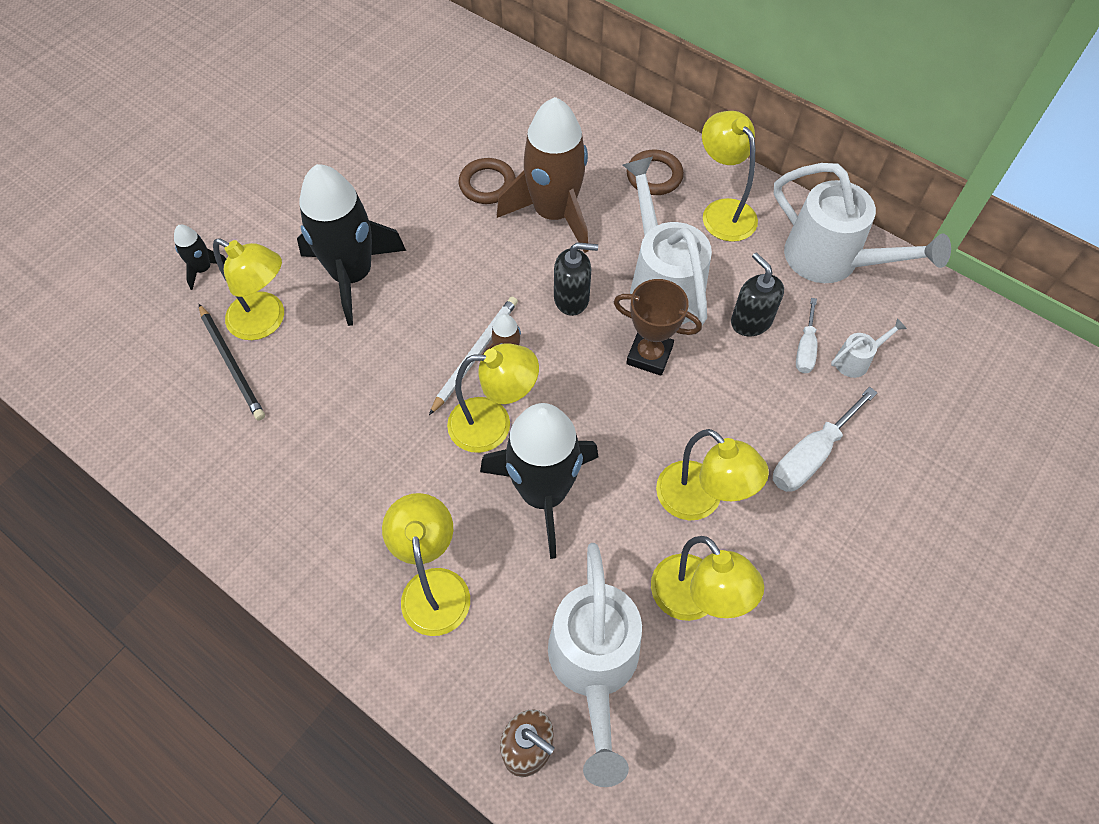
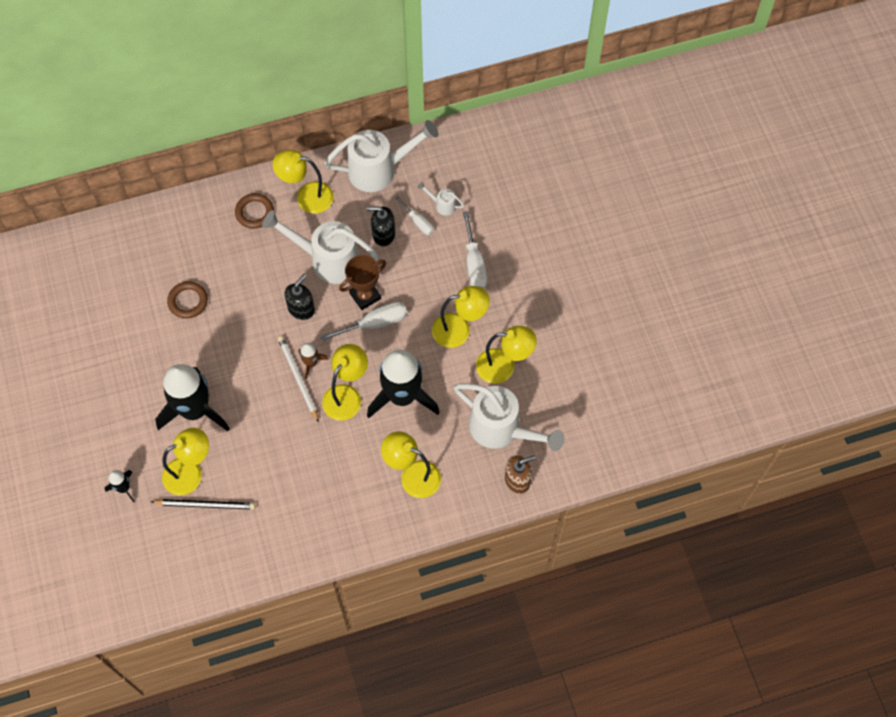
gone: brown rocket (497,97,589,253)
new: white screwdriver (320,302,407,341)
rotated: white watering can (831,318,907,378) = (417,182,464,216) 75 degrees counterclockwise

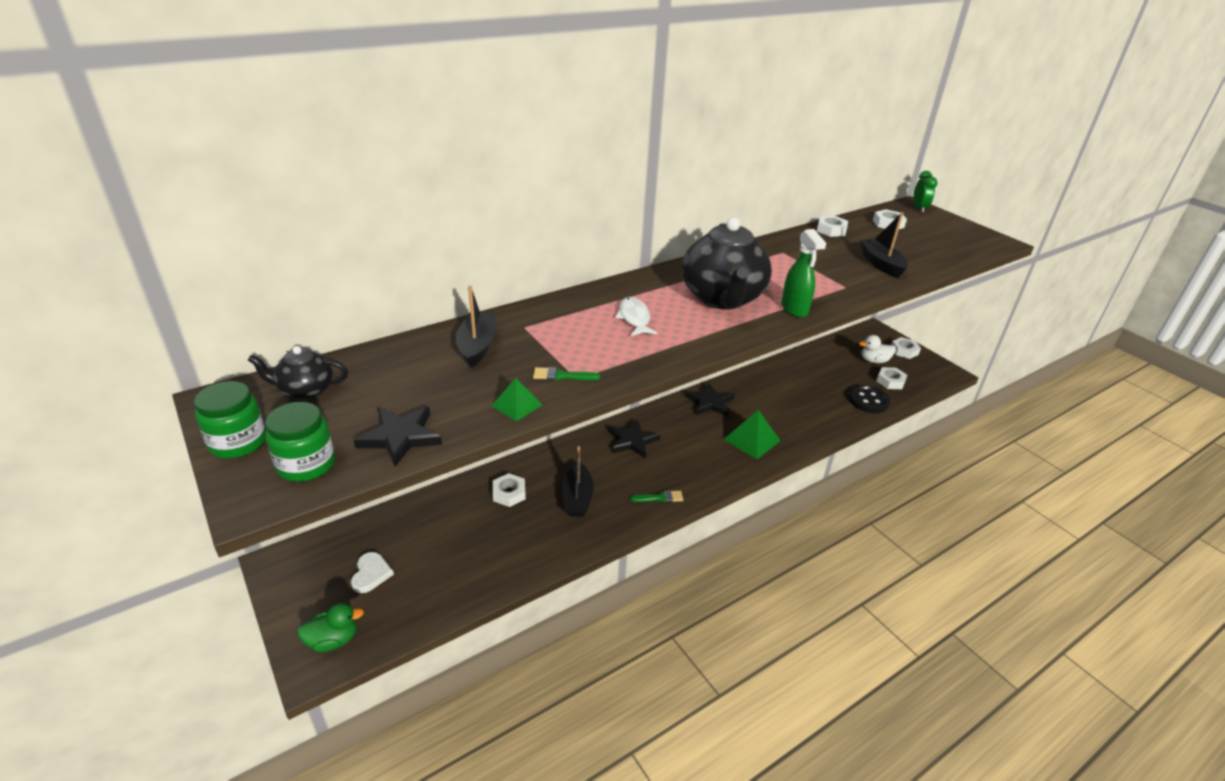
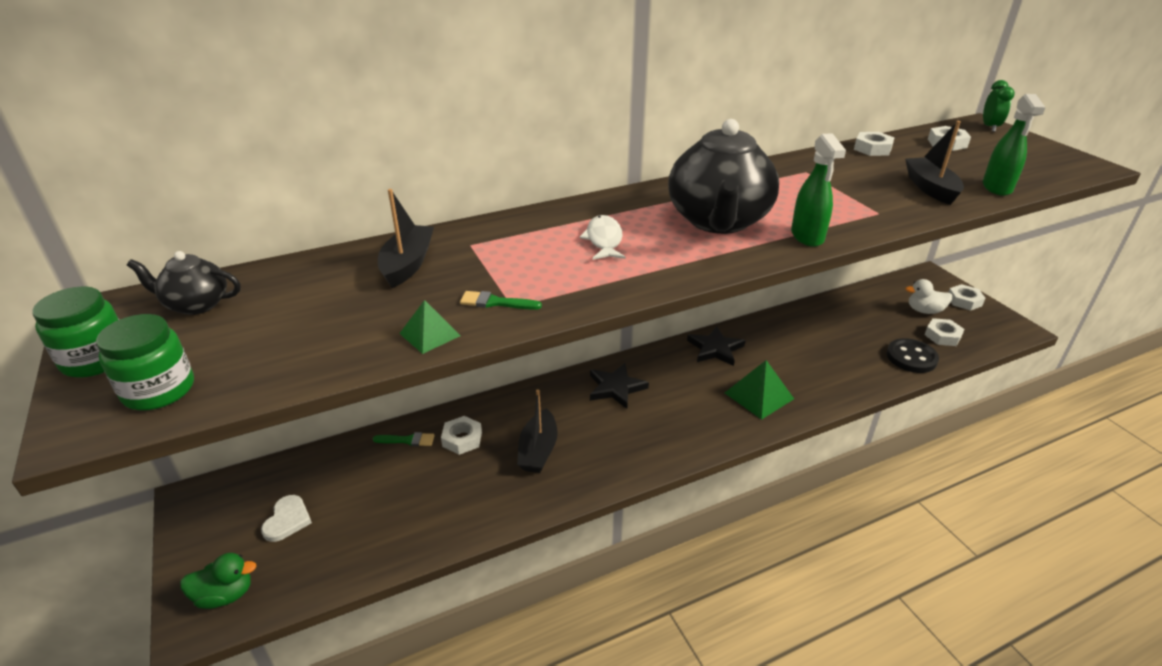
gone: black star (354,407,442,467)
new: green spray bottle (983,94,1046,196)
shifted: green brush (630,490,683,503) to (373,432,435,446)

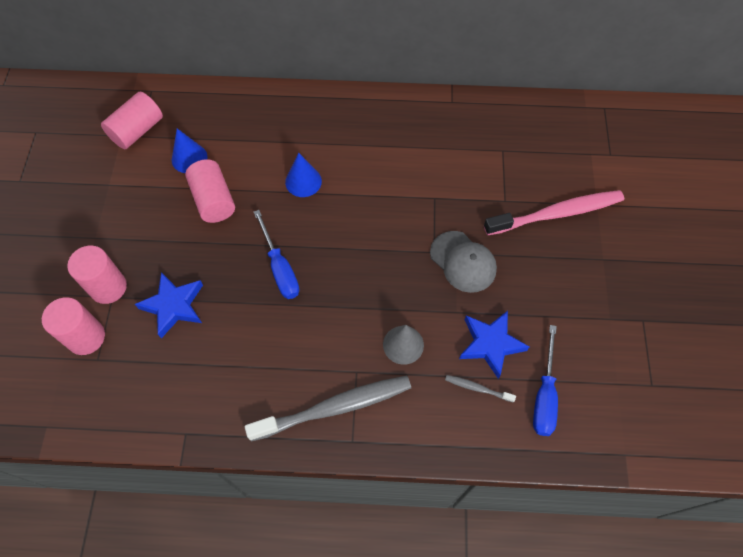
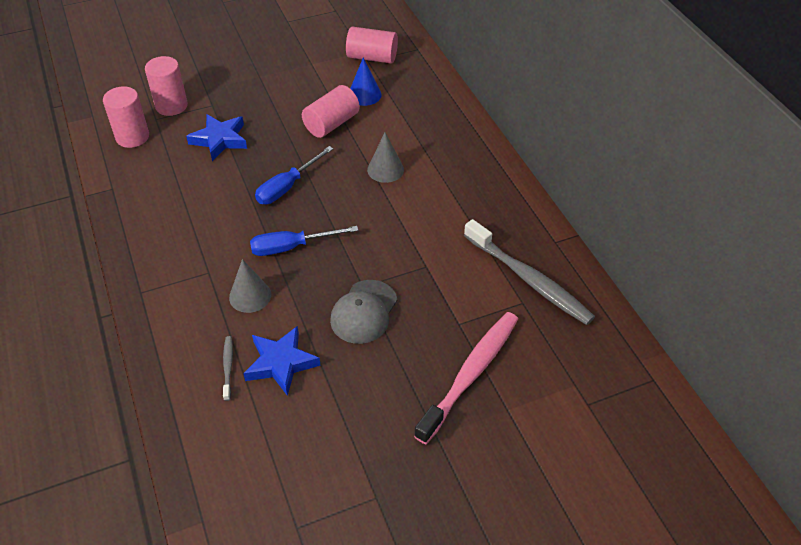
shifted: pink cylinder (67,246,127,304) to (103,87,149,148); blue screwdriver (533,325,558,436) to (250,226,359,256); grey toothbrush (245,376,411,442) to (464,219,595,325)
repainted: blue cone (285,153,322,197) to grey cone (367,132,404,183)
rotated: pink toothbrush (484,190,624,236) = (414,312,518,444) 105 degrees counterclockwise

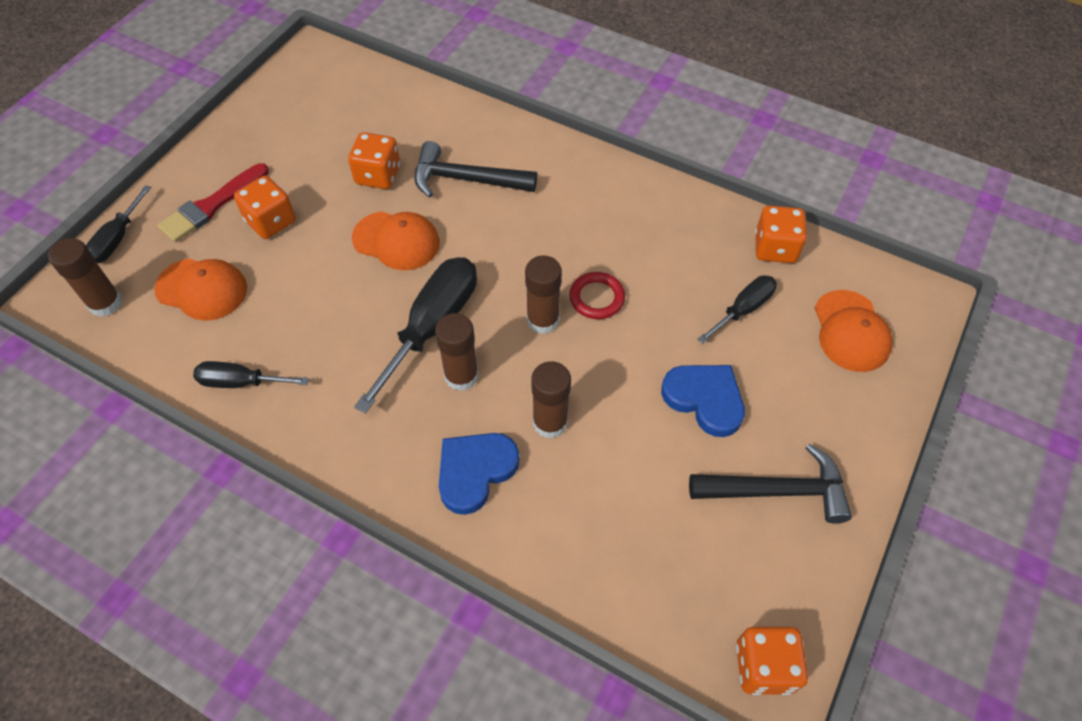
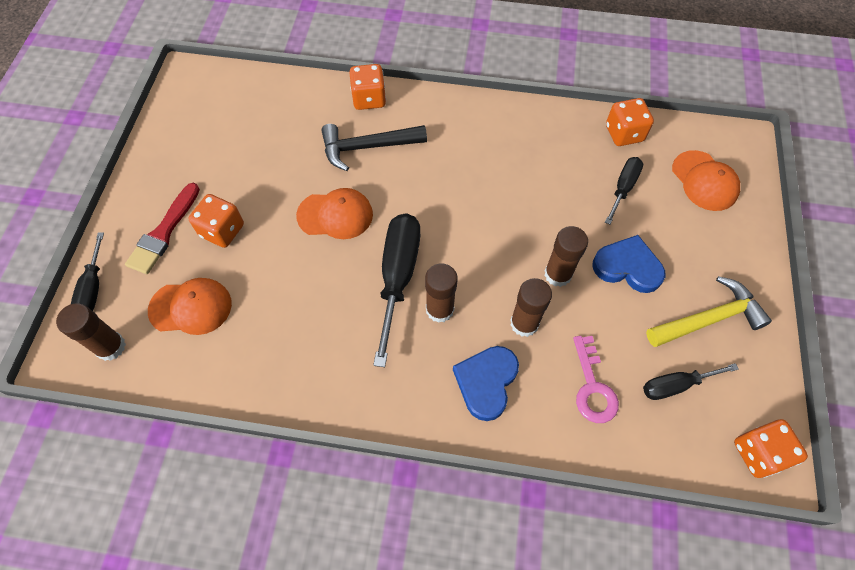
gone: red ring (569,272,625,319)
new: pink key (573,336,619,423)
shifted: orange dice (348,132,400,189) to (349,64,386,110); brown glue stick (525,255,562,334) to (544,226,588,287); black screwdriver (193,361,309,388) to (643,363,739,400)
repainted: black hammer (689,444,852,524) to yellow hammer (646,276,772,347)

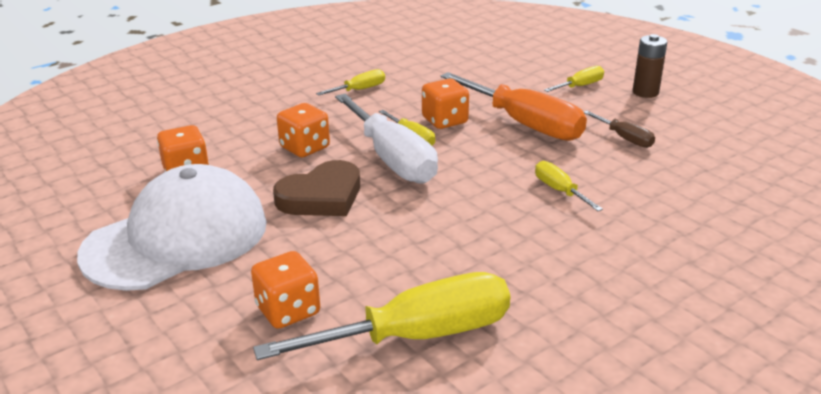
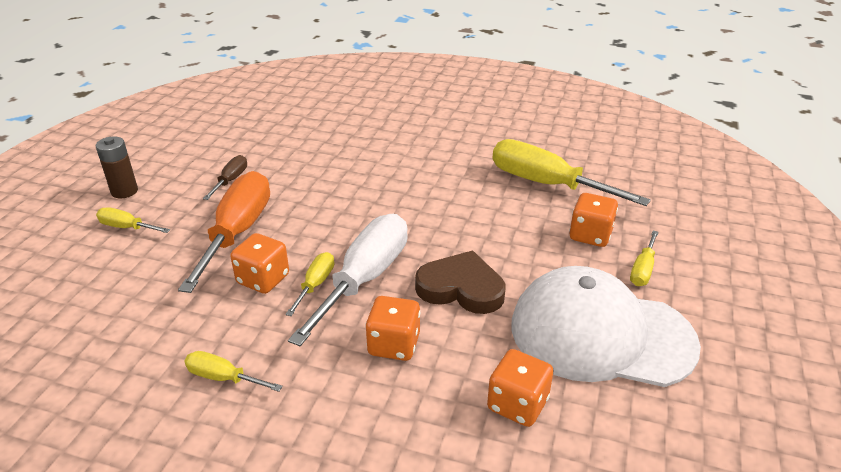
shifted: yellow screwdriver (535,161,603,211) to (630,231,659,286)

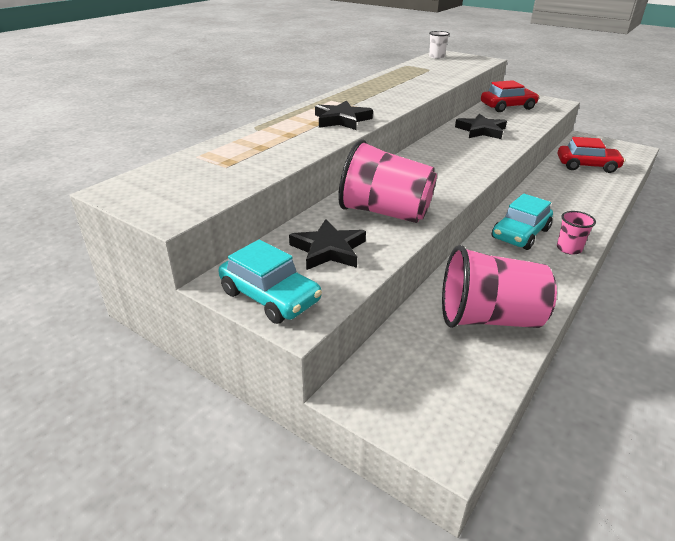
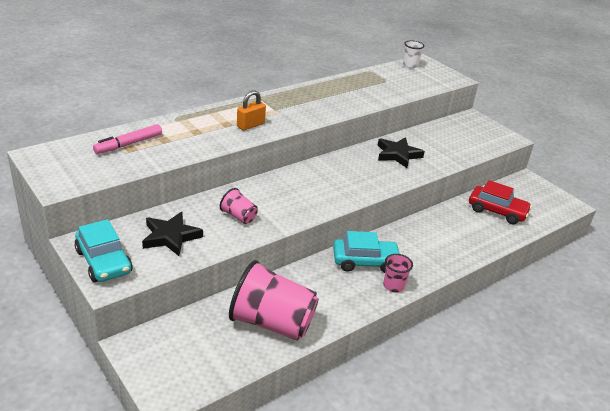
gone: red car (481,80,539,112)
new: pink marker (93,124,162,154)
swapped: black star (315,100,373,130) to orange padlock (237,90,266,130)
rotated: turquoise car (492,194,553,250) = (333,231,400,273) 150 degrees counterclockwise
scaled: pink cup (338,139,437,223) = (220,188,258,224) x0.47

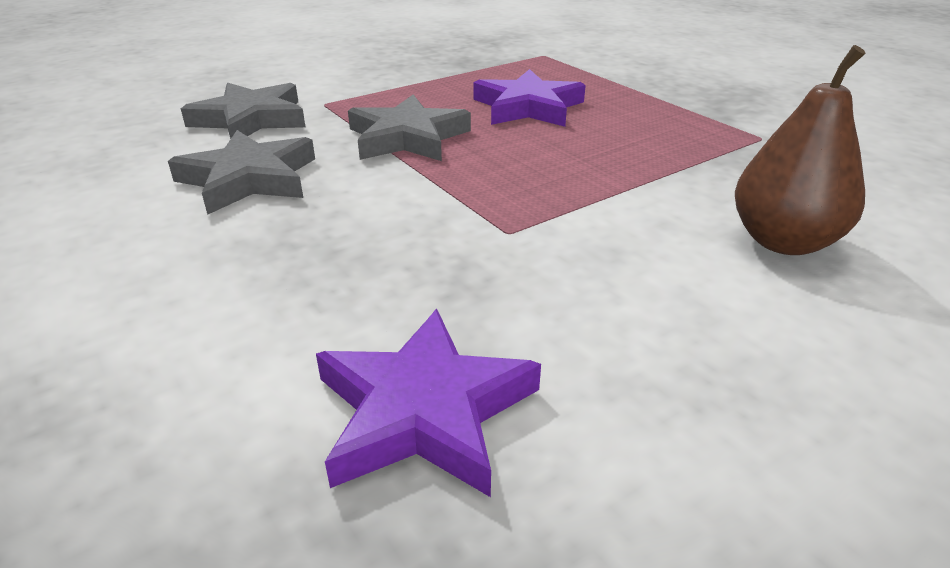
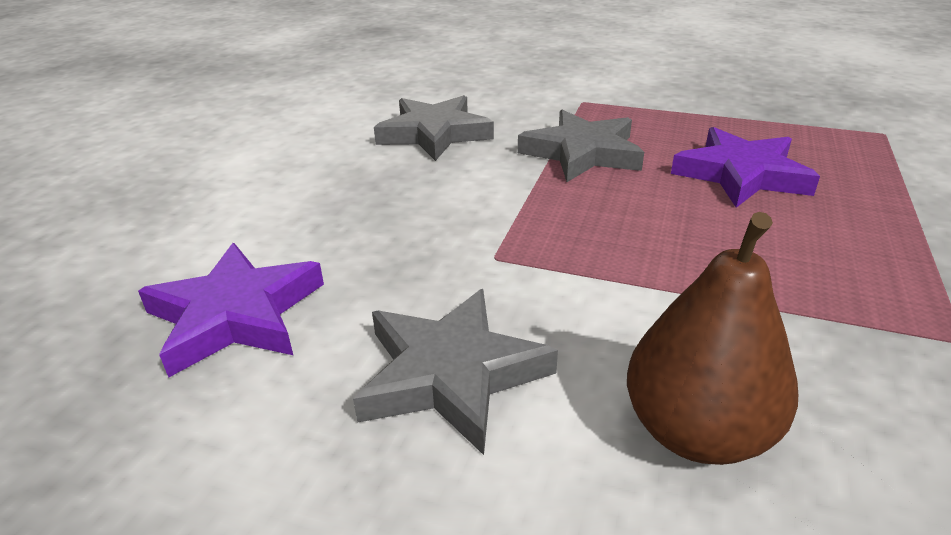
shifted: grey star (181,83,305,139) to (353,289,558,455)

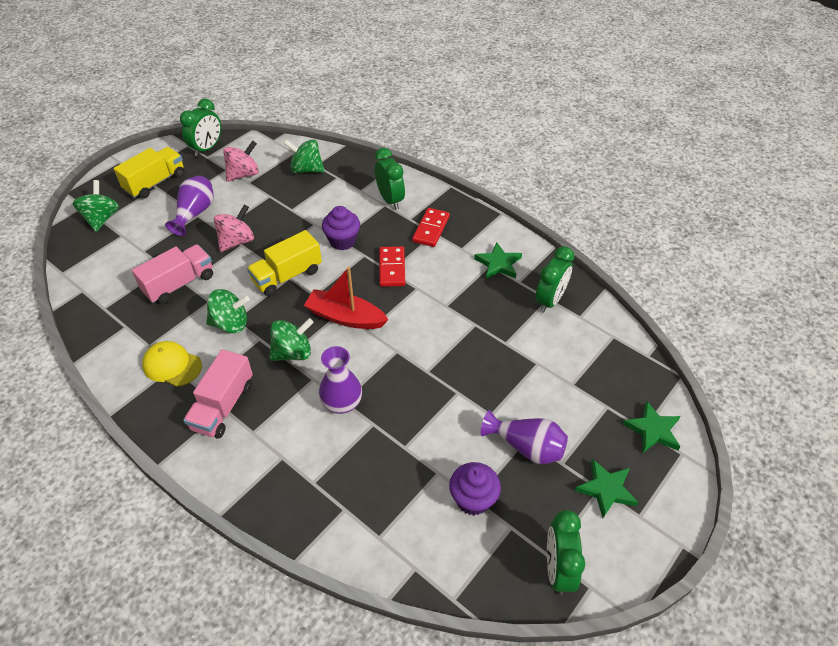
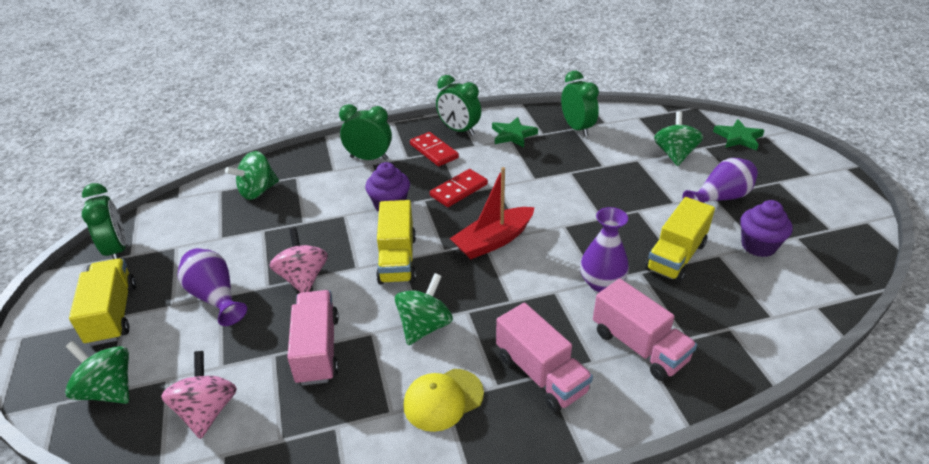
gone: green star (575,459,639,518)
new: pink truck (593,279,697,381); yellow truck (645,197,715,283)
shifted: pink spinning top (223,140,259,182) to (161,351,237,439); green clock (547,510,585,595) to (436,75,481,136); green spinning top (269,318,314,361) to (654,111,703,166)
rotated: red domino (379,246,405,287) = (430,169,488,207) 75 degrees counterclockwise

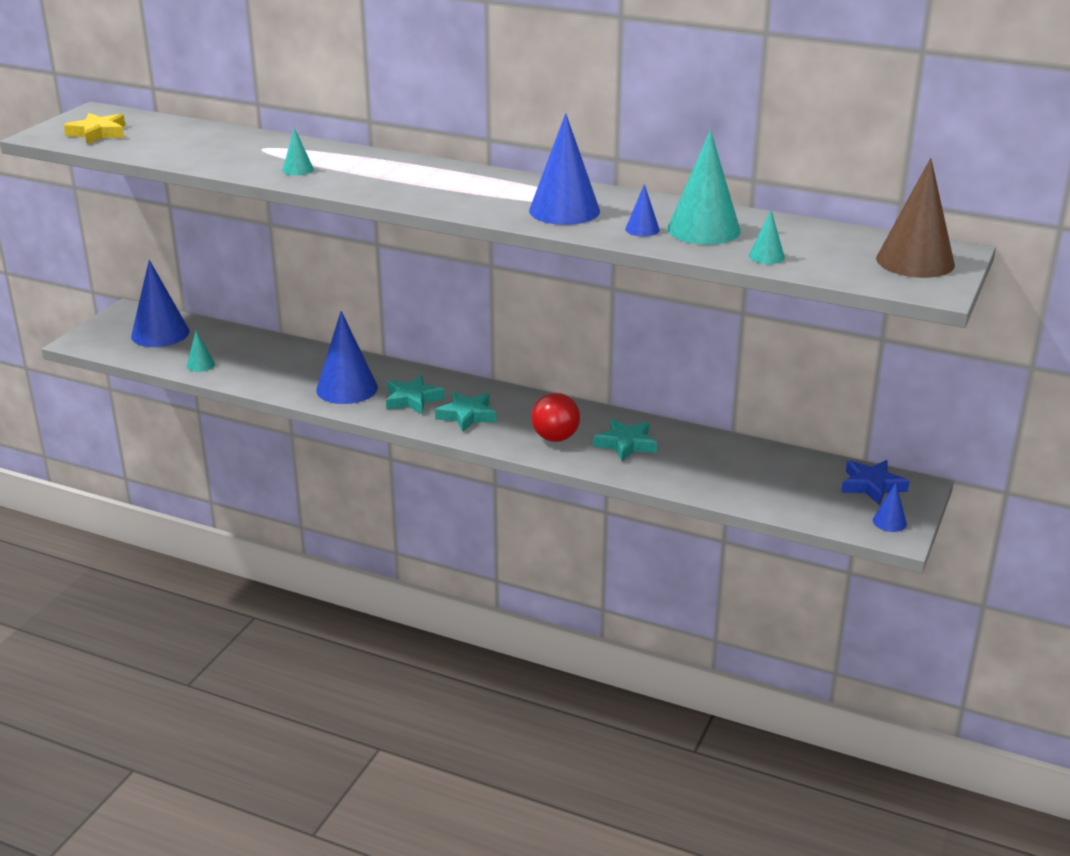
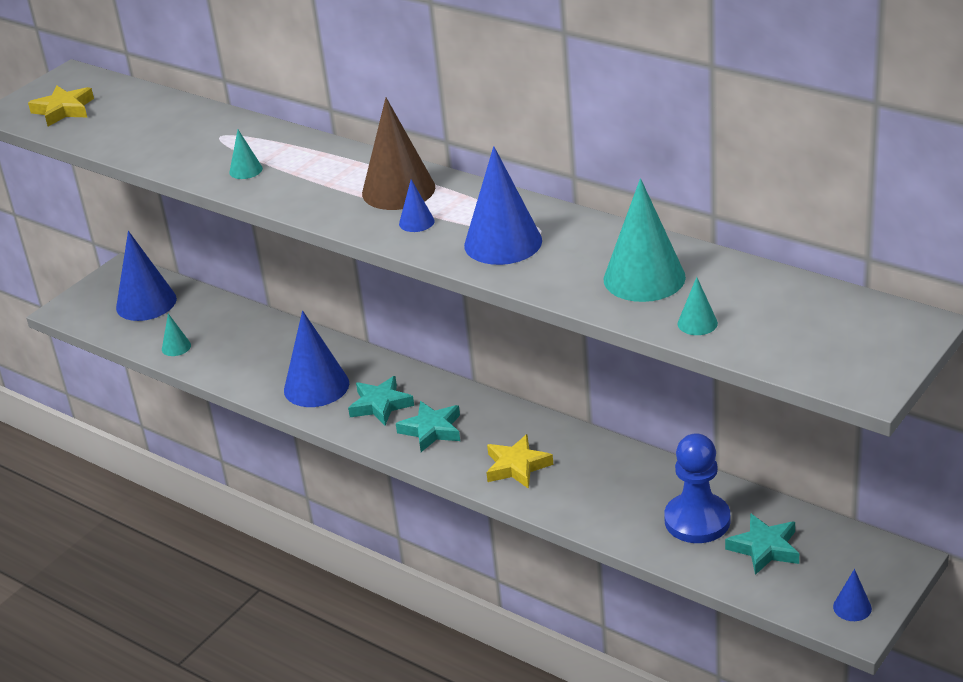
gone: blue star (841,460,910,505)
new: blue pawn (664,433,730,543)
shifted: brown cone (876,158,955,278) to (362,98,435,210); blue cone (625,184,660,236) to (399,179,434,232); turquoise star (593,419,657,461) to (725,513,799,575)
swapped: red ball (531,393,580,442) to yellow star (486,434,553,489)

